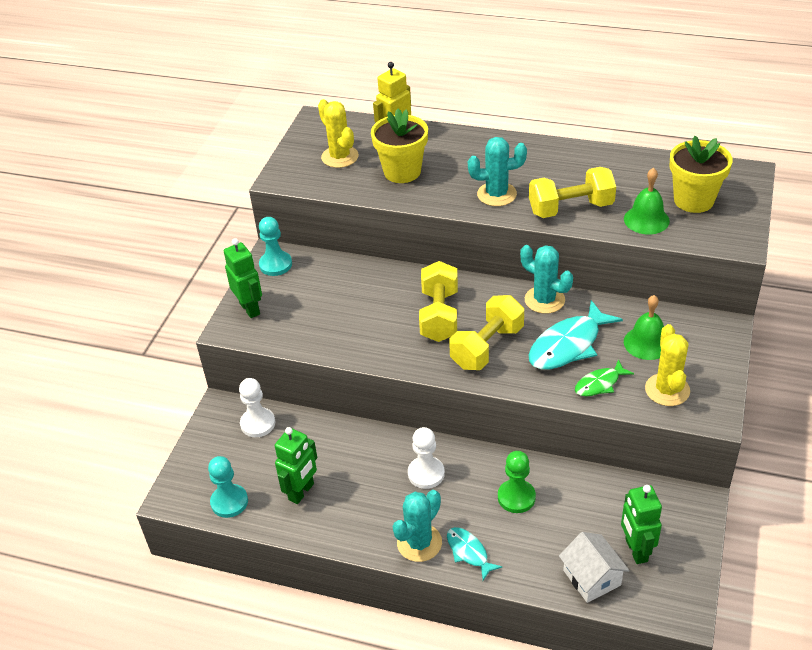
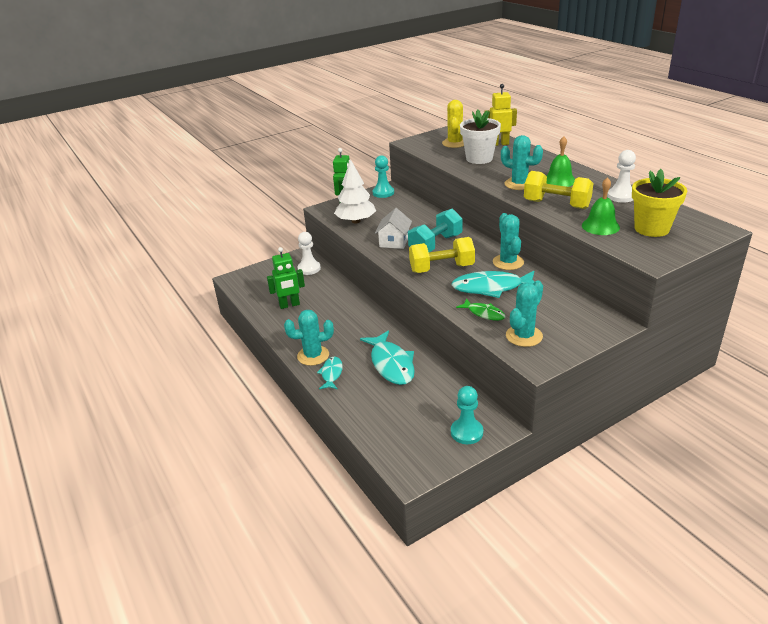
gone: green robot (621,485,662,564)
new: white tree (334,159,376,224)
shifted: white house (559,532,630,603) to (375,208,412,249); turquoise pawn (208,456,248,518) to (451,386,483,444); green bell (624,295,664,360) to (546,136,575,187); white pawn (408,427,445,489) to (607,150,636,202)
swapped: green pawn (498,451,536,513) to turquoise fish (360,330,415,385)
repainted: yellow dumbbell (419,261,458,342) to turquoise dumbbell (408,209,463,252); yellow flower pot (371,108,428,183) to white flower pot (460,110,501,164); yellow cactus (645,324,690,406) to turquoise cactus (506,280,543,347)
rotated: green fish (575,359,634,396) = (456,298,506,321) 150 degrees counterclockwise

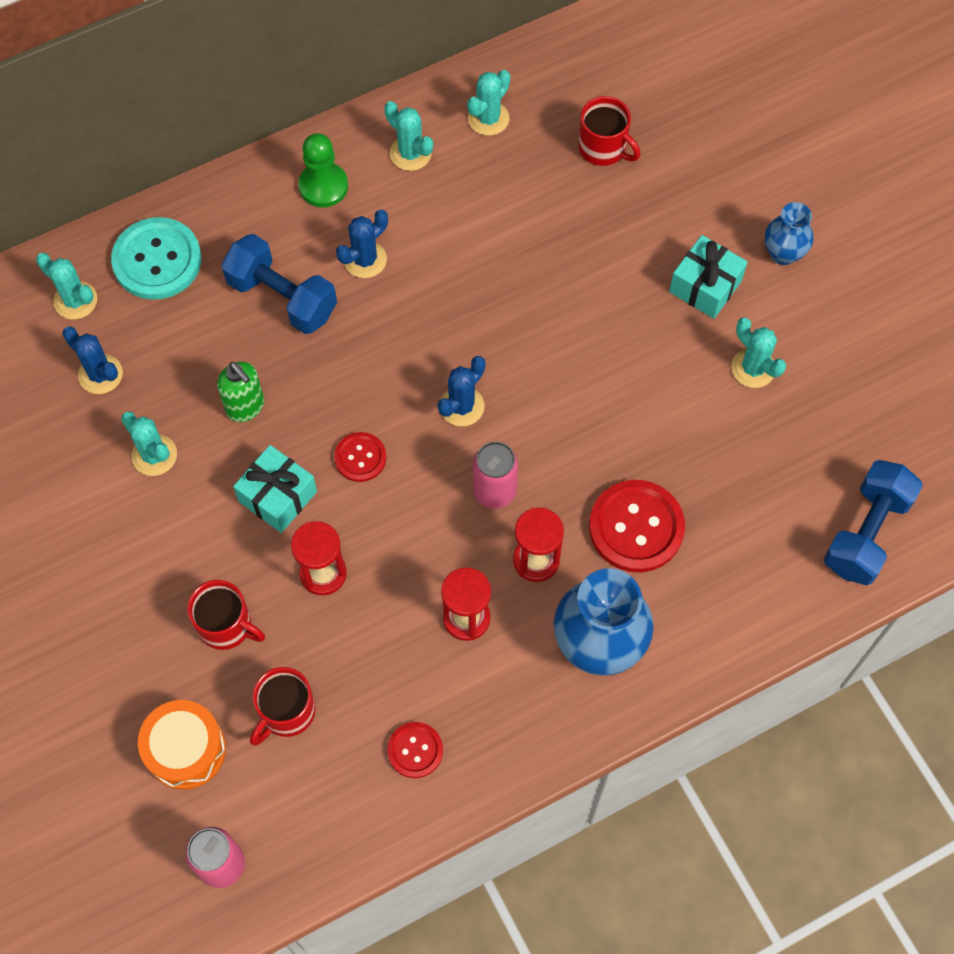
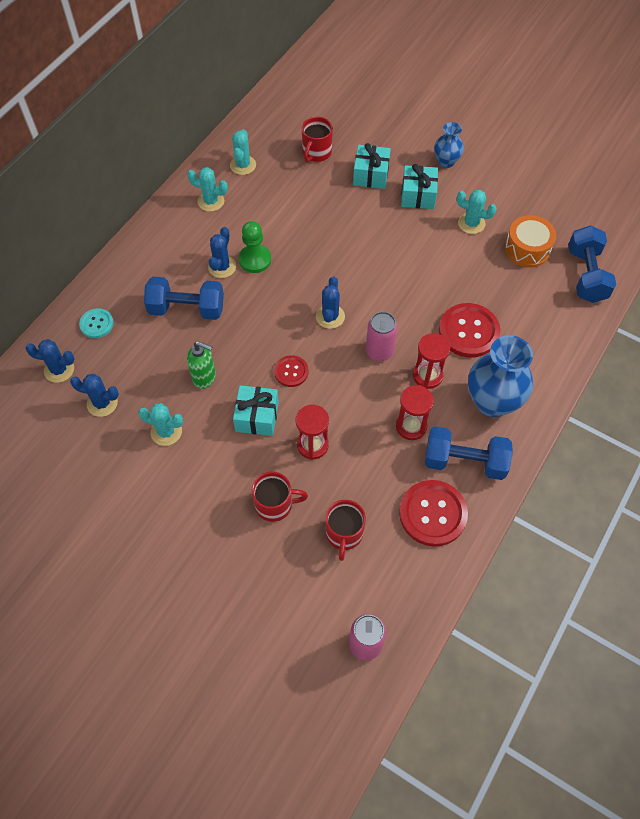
new: turquoise gift (353,143,391,189); blue dumbbell (425,427,513,480)
shifted: green pawn (299,133,348,208) to (239,221,271,273); orange drum (138,700,226,790) to (505,215,556,268)
repainted: turquoise cactus (36,253,97,320) to blue cactus (25,339,75,383)
rotated: red mug (579,96,641,166) = (302,117,333,162) 105 degrees clockwise
scaled: turquoise button (111,217,202,300) = (79,308,114,338) x0.55; red button (387,722,443,778) = (399,480,468,547) x1.80

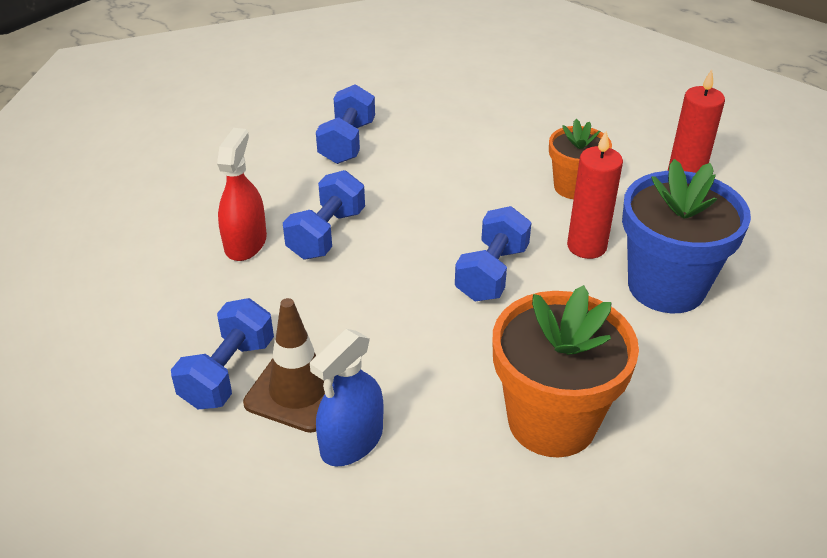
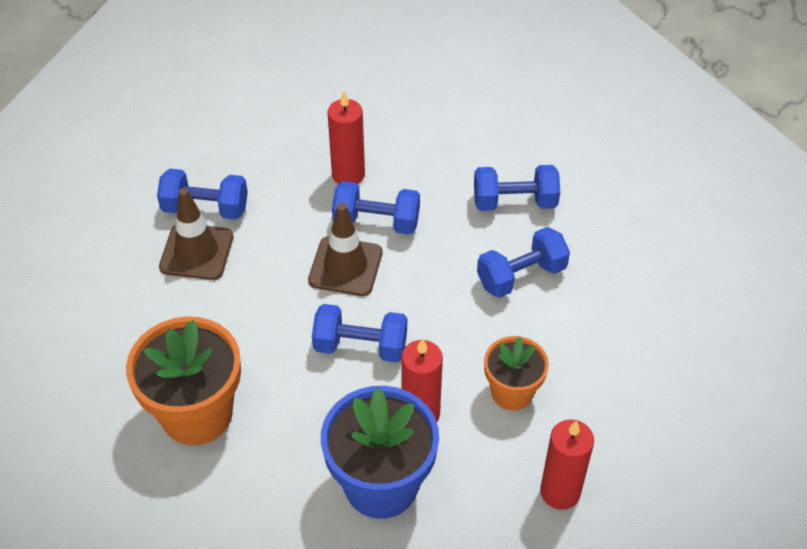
gone: blue spray bottle (310,329,383,467)
new: brown traffic cone (308,203,382,296); blue dumbbell (477,227,570,298)
swapped: red spray bottle (217,128,267,261) to red candle (328,92,365,184)

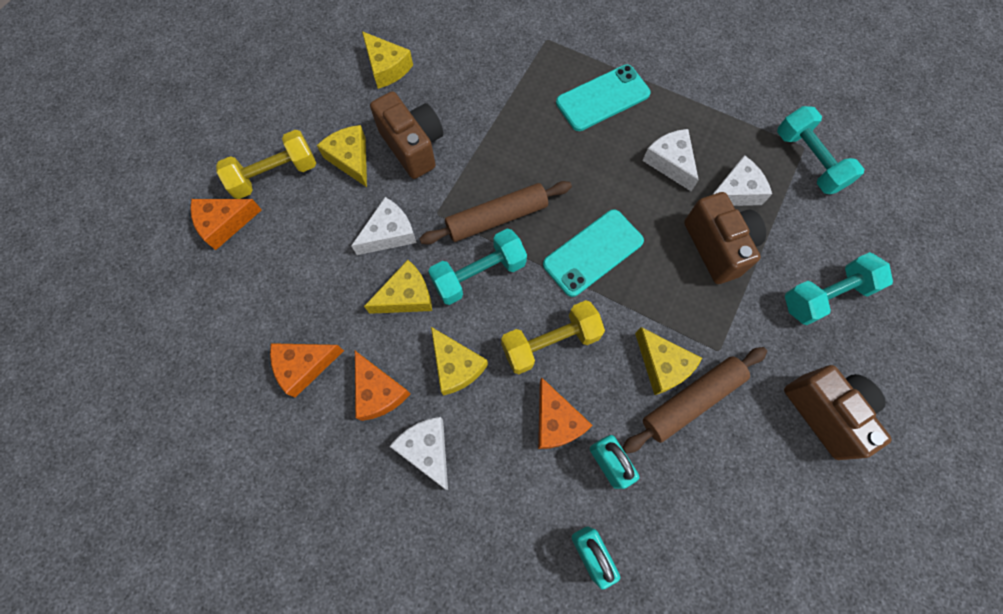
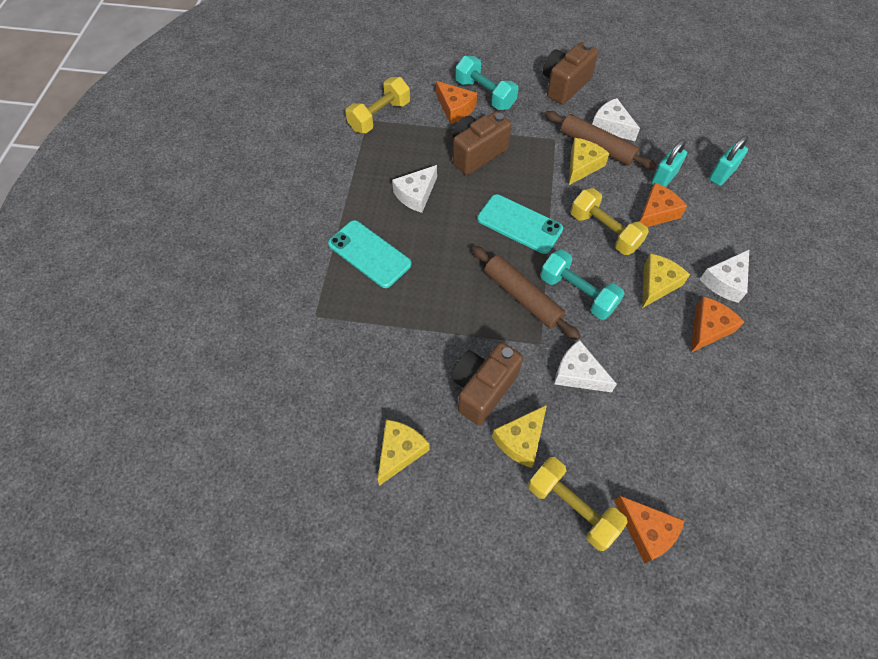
gone: yellow cheese (364,260,432,314)
shifted: orange cheese (270,343,344,398) to (436,81,477,124); white cheese (712,155,772,206) to (593,98,640,141)
repainted: turquoise dumbbell (777,106,864,194) to yellow dumbbell (345,77,410,133)

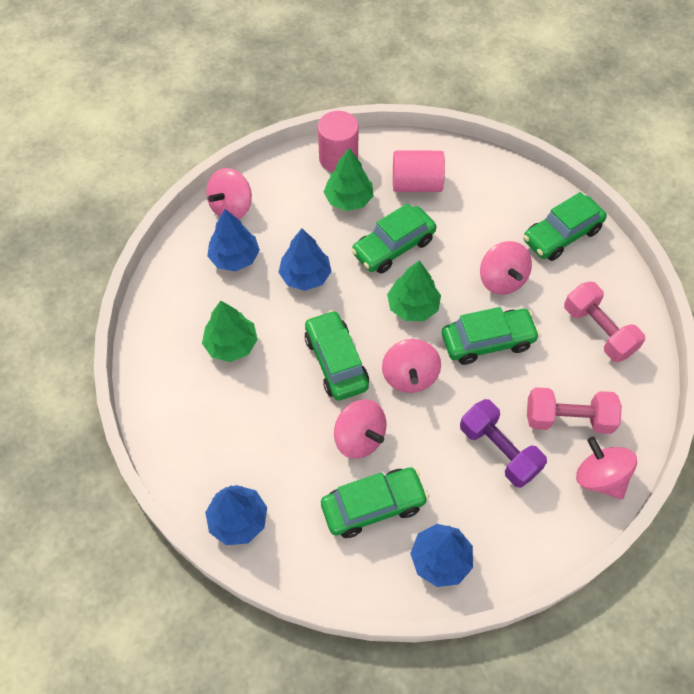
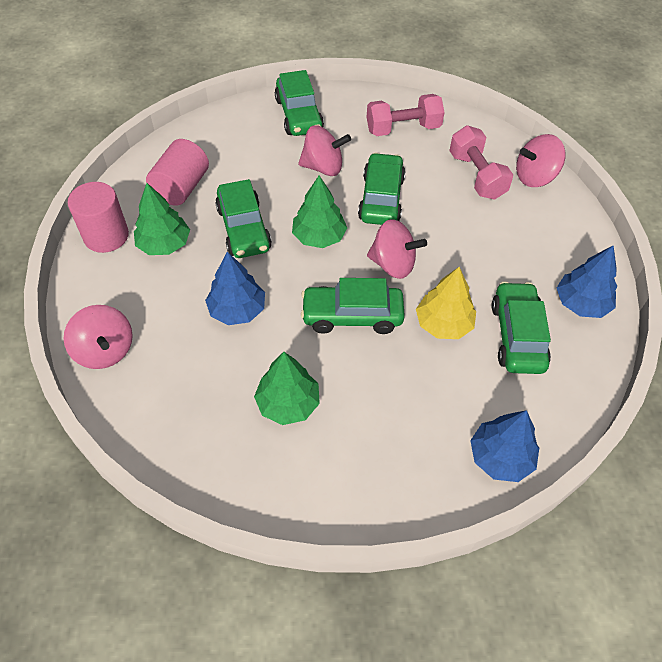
gone: blue tree (207,209,260,271); purple dumbbell (460,399,547,488)
swapped: pink spinning top (334,399,387,459) to yellow tree (416,267,476,339)
rotated: pink dumbbell (527,387,622,434) = (449,126,513,200) 45 degrees counterclockwise

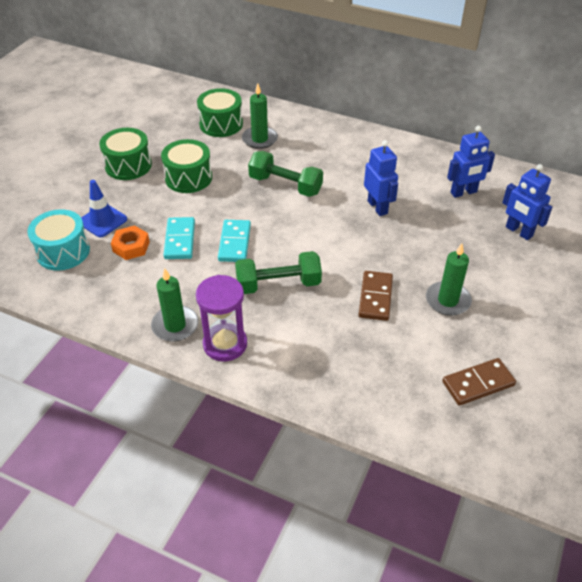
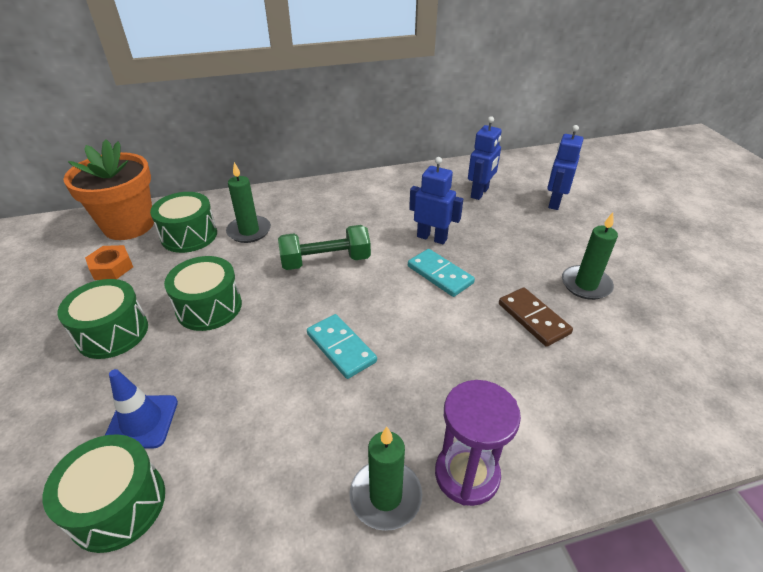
gone: green dumbbell (235,251,322,294); brown domino (442,358,516,406)
new: orange flower pot (63,139,154,240)
shifted: orange nut (111,225,150,260) to (85,245,133,280); turquoise domino (163,217,195,259) to (408,249,475,297)
repainted: turquoise drum (27,209,90,271) to green drum (43,434,165,553)
rotated: blue robot (502,164,553,240) = (547,125,583,210) 105 degrees clockwise

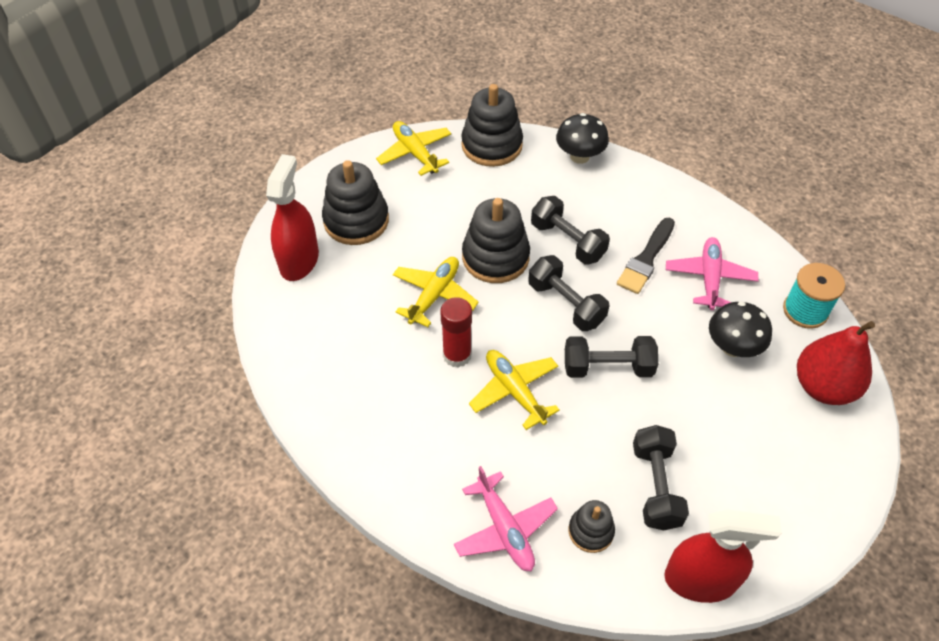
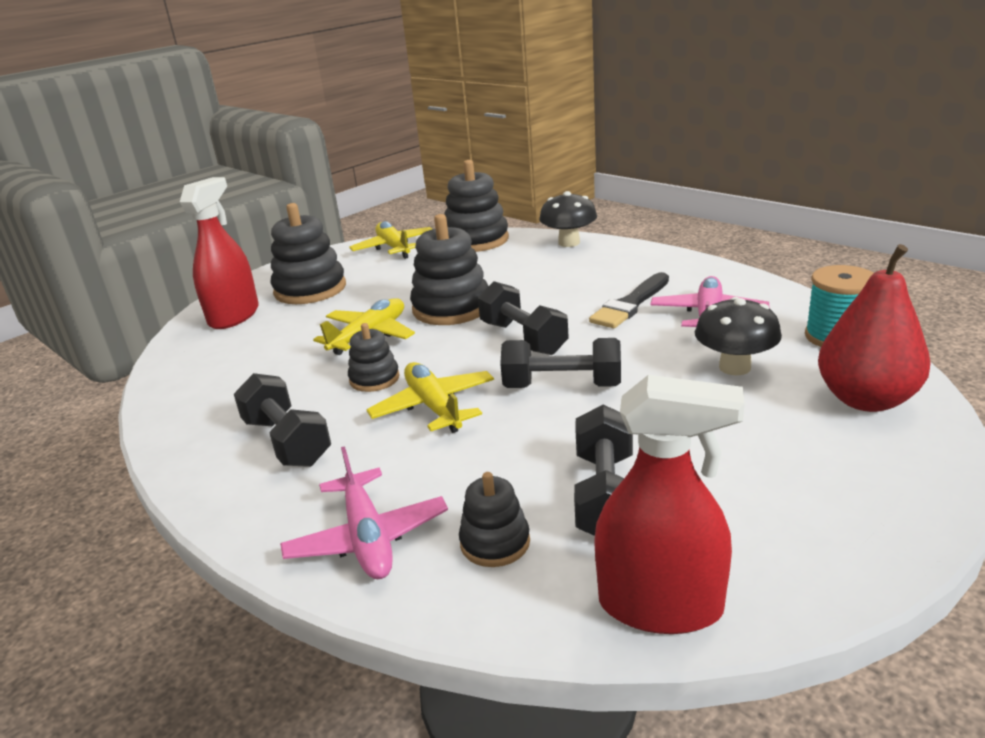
shifted: black dumbbell (531,196,610,265) to (234,373,331,467)
swapped: red glue stick (440,297,472,368) to black stacking toy (348,323,400,392)

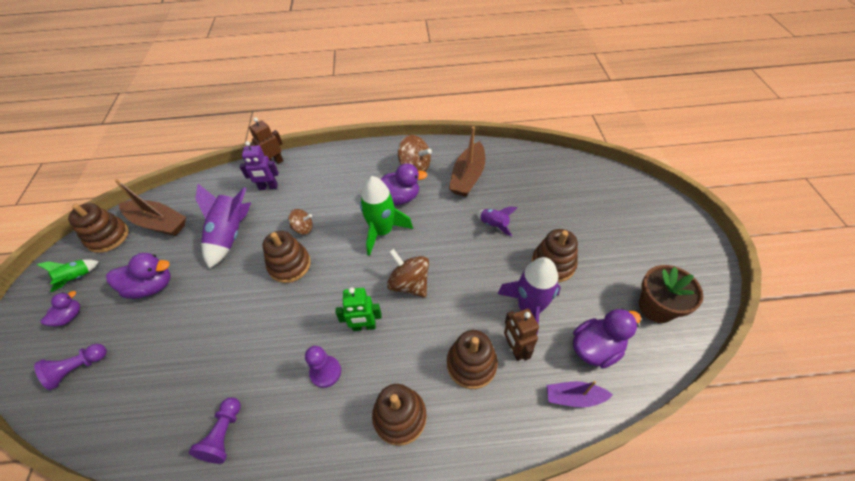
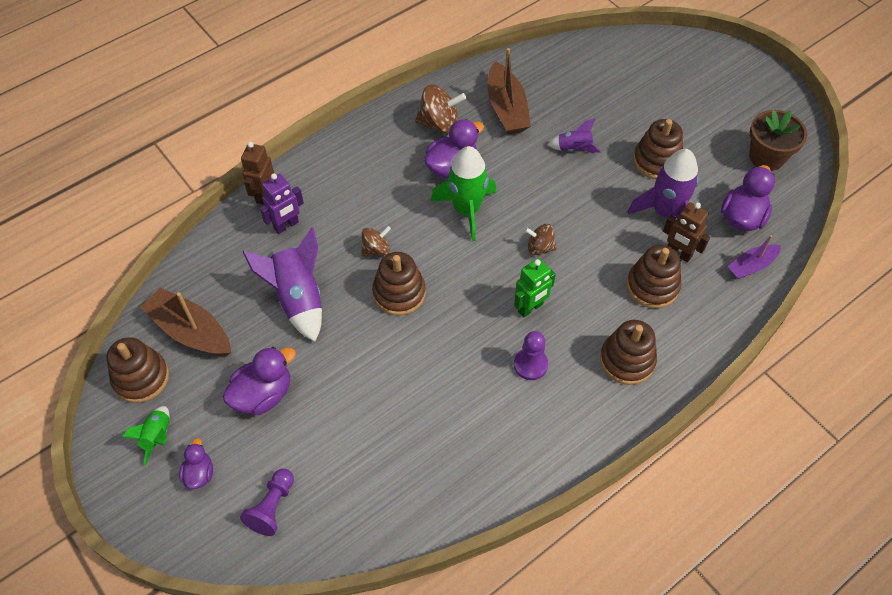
gone: purple pawn (189,397,241,464)
rotated: brown boat (115,179,186,236) = (140,287,231,356) 135 degrees counterclockwise
scaled: brown spinning top (387,249,429,298) = (524,224,557,255) x0.62

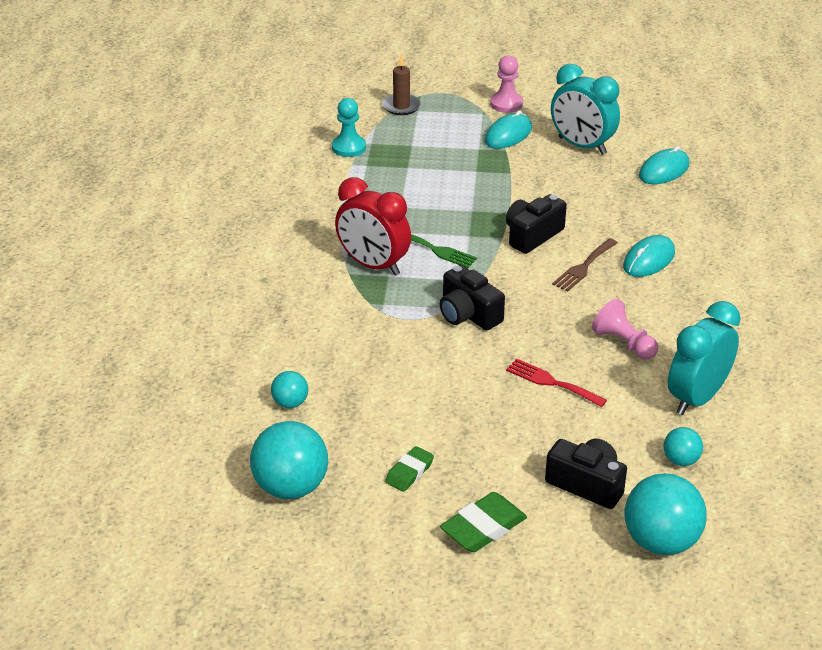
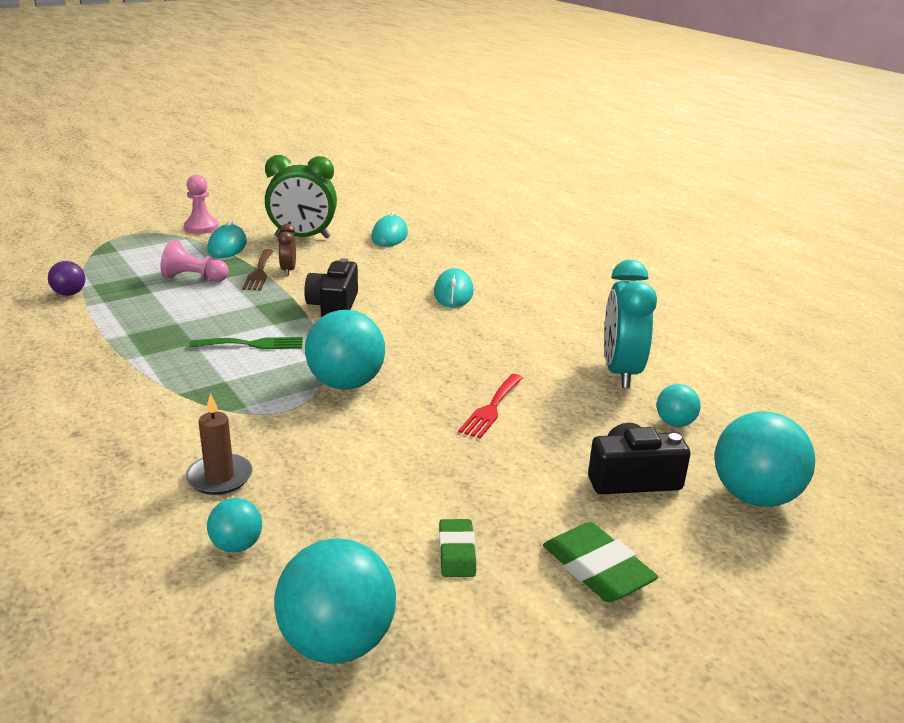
gone: red clock (335,177,411,275)
new: brown clock (278,224,296,276)
shifted: pink pawn (592,298,658,359) to (160,240,229,282); brown candle (382,54,421,115) to (186,393,253,495); brown fork (552,238,618,292) to (242,249,273,290)
swapped: turquoise pawn (332,98,366,157) to purple ball (48,261,85,296); black camera (440,265,505,330) to turquoise ball (305,310,385,390)
repainted: turquoise clock (551,64,620,155) to green clock (265,155,337,239)
rotated: red fork (506,358,607,407) = (458,374,523,439) 60 degrees counterclockwise; green eraser (440,492,527,552) = (543,522,658,602) 45 degrees counterclockwise

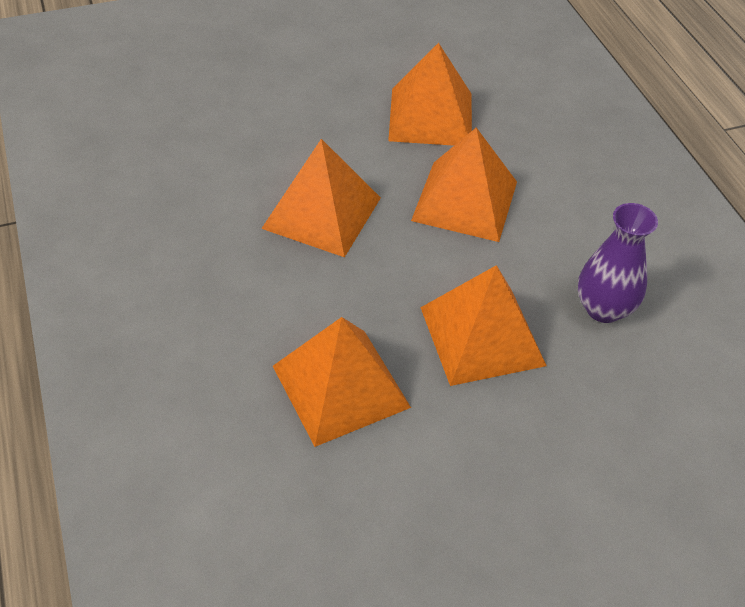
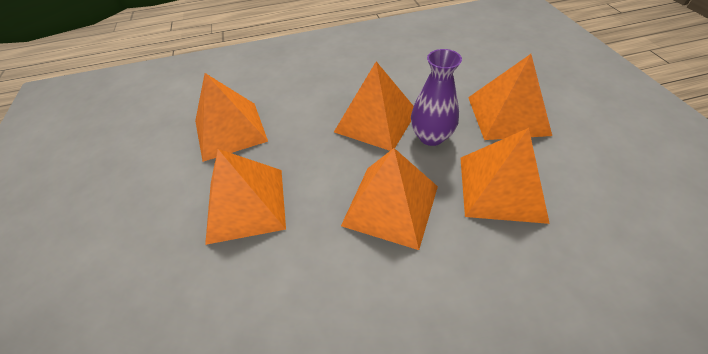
new: orange pyramid (468,54,552,140)
shifted: purple vase (578,203,658,323) to (411,49,462,146)

